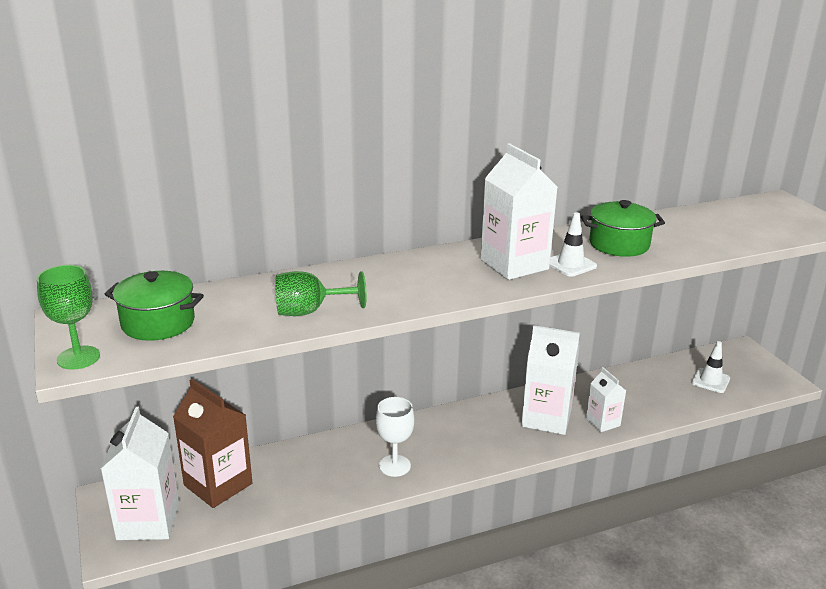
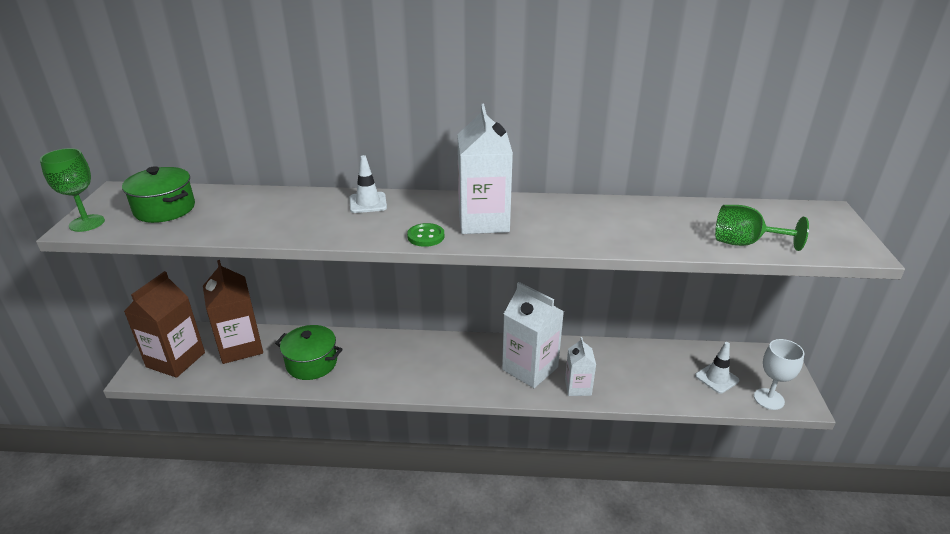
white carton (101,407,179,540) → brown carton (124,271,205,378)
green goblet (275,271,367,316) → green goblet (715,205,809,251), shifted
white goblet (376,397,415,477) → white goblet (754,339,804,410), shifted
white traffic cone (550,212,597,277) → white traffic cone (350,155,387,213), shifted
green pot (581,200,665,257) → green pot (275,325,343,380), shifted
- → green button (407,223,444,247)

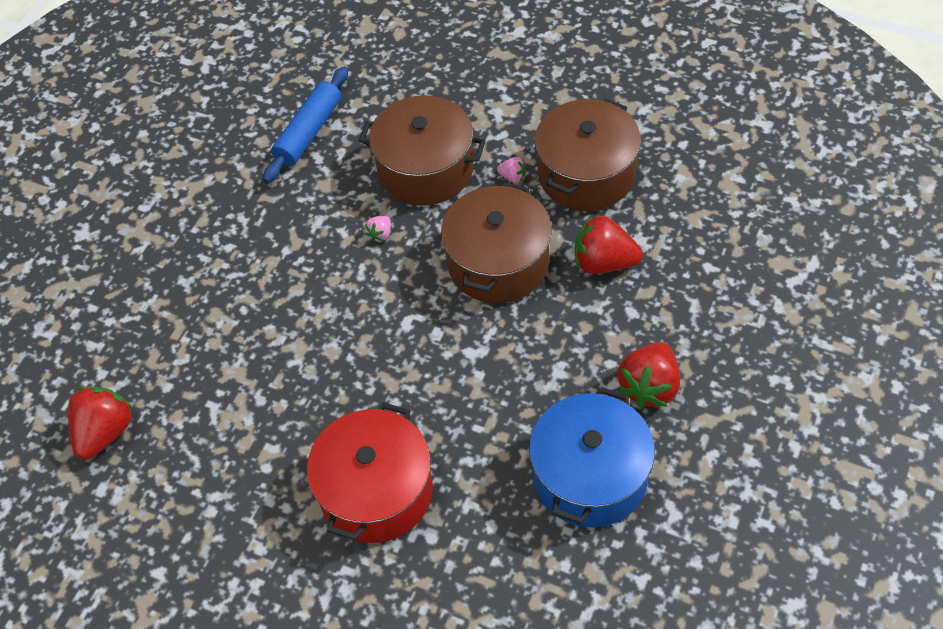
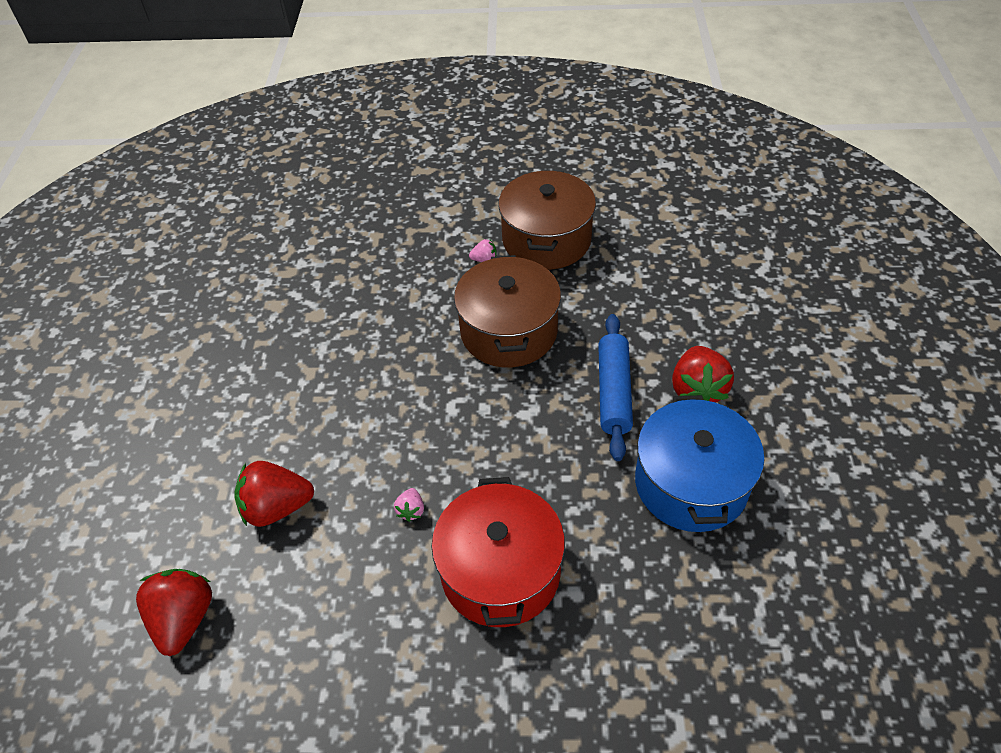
blue rolling pin (263,66,348,183) → blue rolling pin (598,314,633,461), shifted
brown pot (359,95,485,206) → -
pink strawberry (365,216,391,242) → pink strawberry (394,488,424,522), shifted
red strawberry (575,215,643,274) → red strawberry (234,461,314,527), shifted

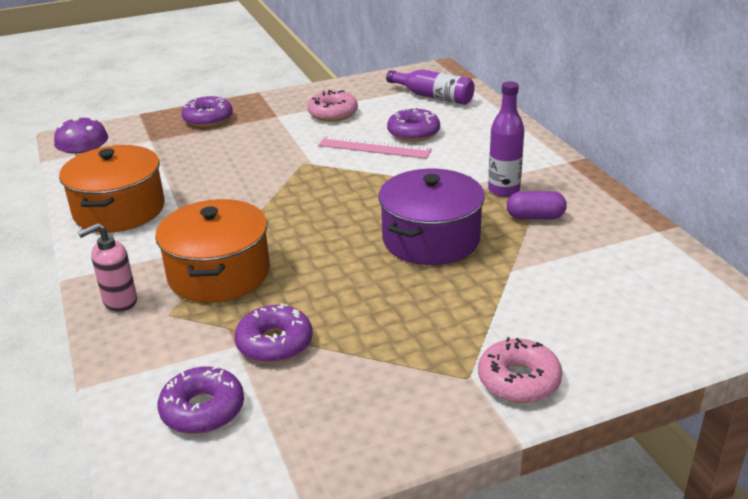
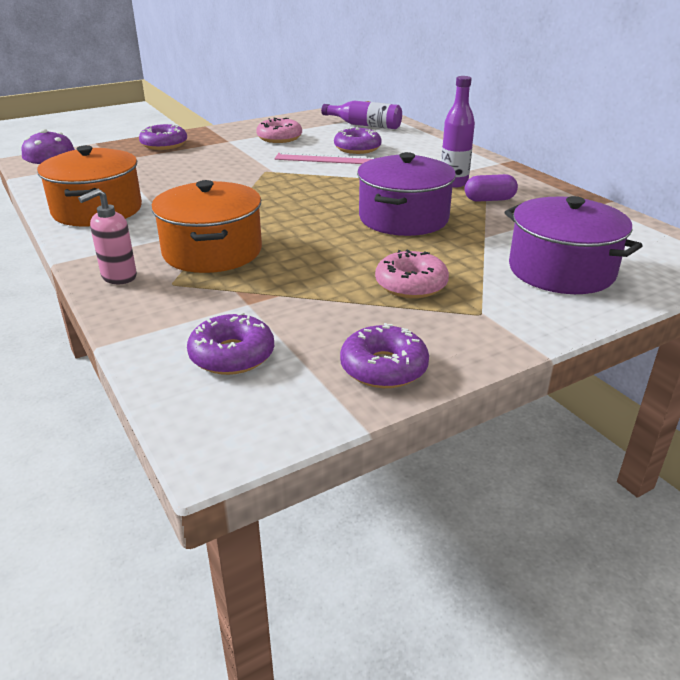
purple donut (235,303,313,363) → purple donut (340,323,429,388), shifted
pink donut (478,337,562,403) → pink donut (375,250,449,298), shifted
- → purple pot (504,196,643,294)

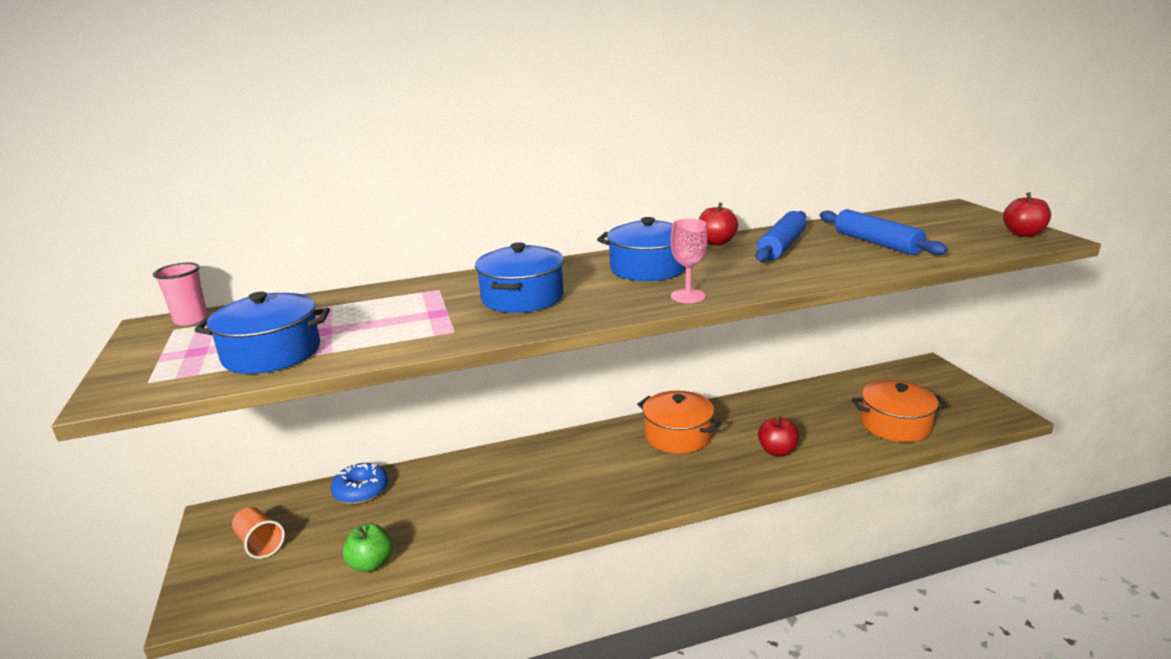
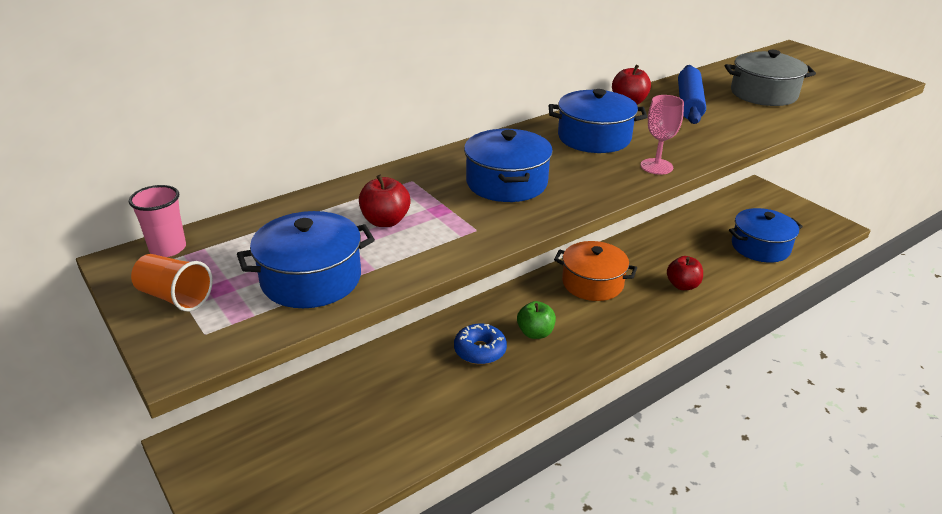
orange cup (232,507,285,559) → orange cup (131,254,213,312), shifted
blue donut (331,463,388,504) → blue donut (454,324,507,365), shifted
green apple (343,524,393,572) → green apple (517,301,556,339), shifted
blue rolling pin (820,209,948,255) → grey pot (725,50,816,106)
orange pot (852,380,947,442) → blue pot (729,208,803,263)
red apple (1003,192,1051,237) → red apple (359,175,410,227), shifted

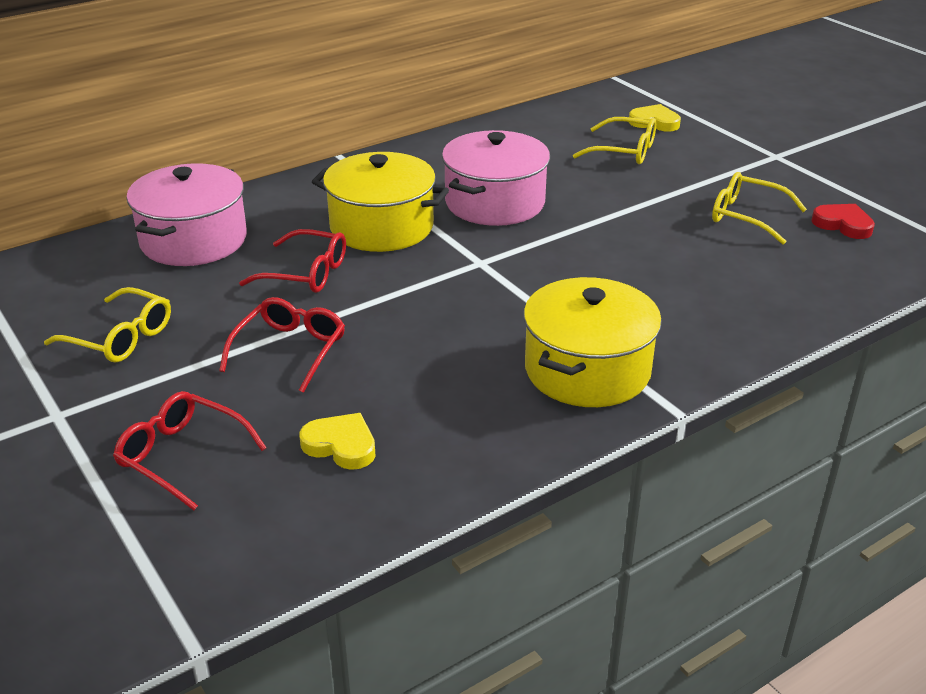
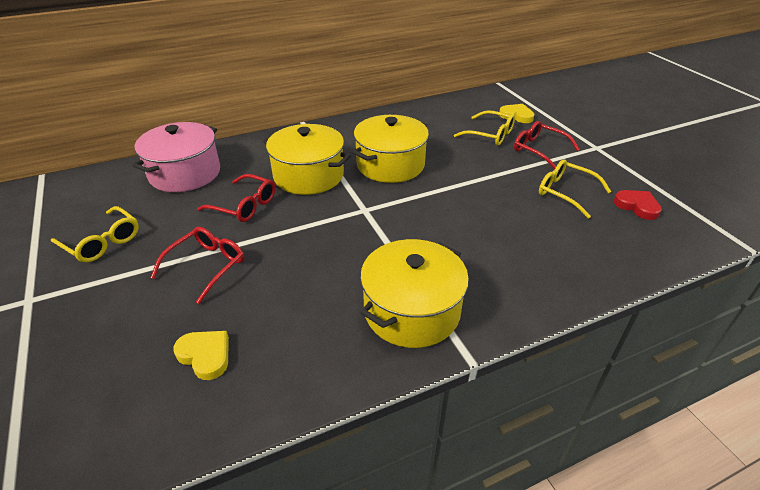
red glasses (113,391,267,510) → red glasses (514,121,580,170), shifted
pink pot (442,130,550,226) → yellow pot (352,115,429,183)

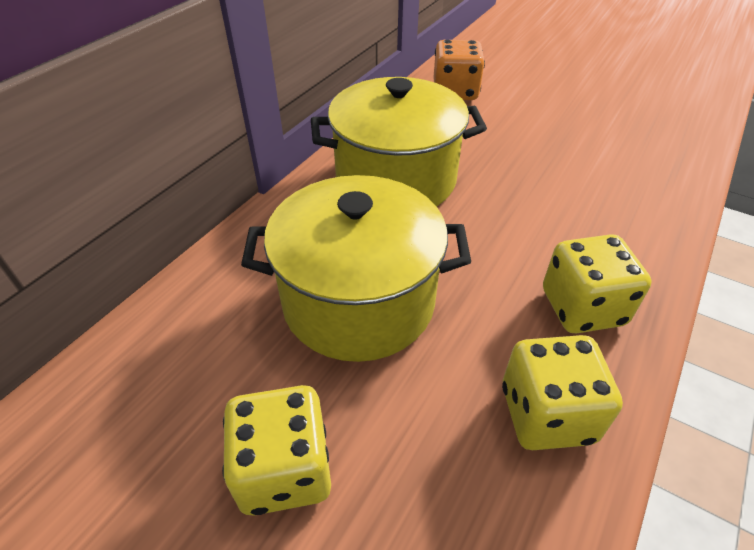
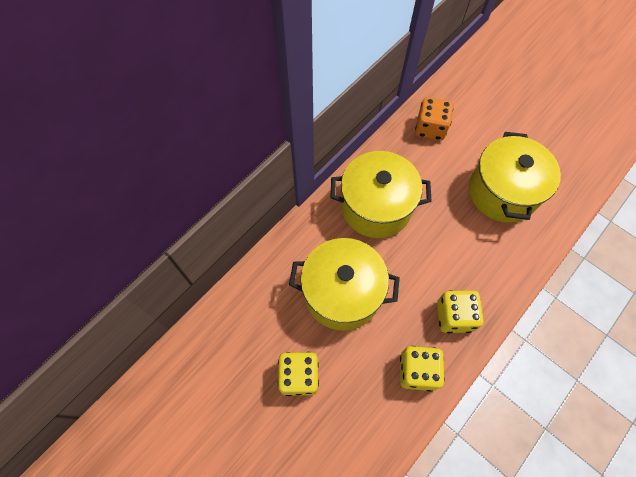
- → yellow pot (469,132,561,223)

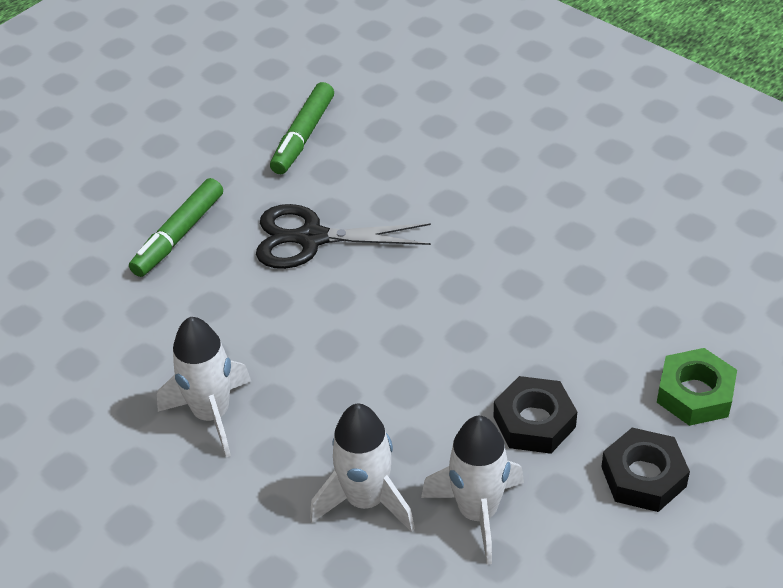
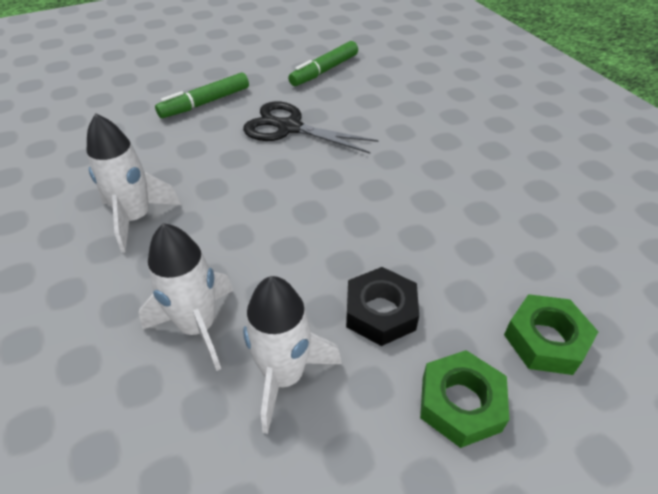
black nut (601,428,690,512) → green nut (420,350,509,448)

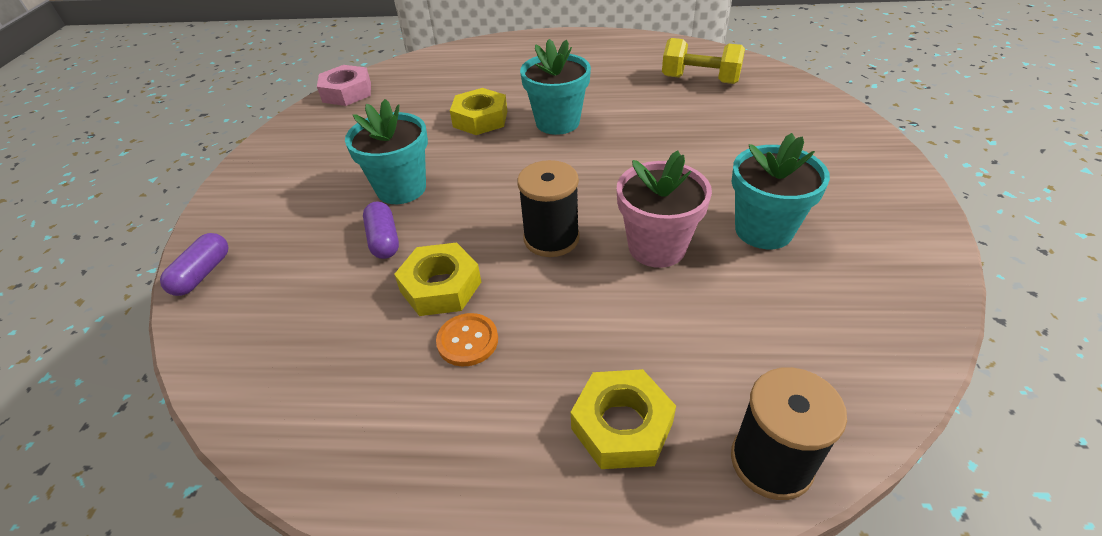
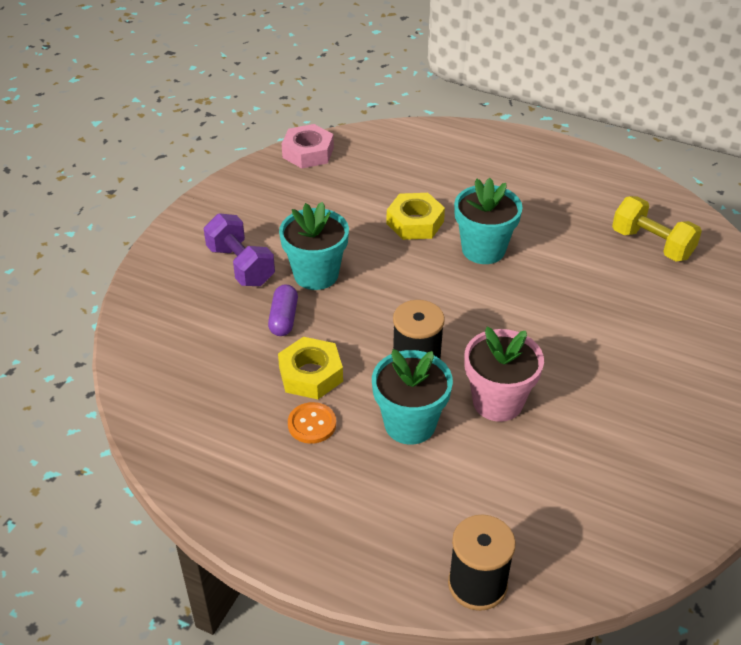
purple capsule (160,233,228,296) → -
yellow nut (571,369,676,469) → -
turquoise flower pot (731,133,830,249) → turquoise flower pot (372,349,453,445), shifted
- → purple dumbbell (204,213,275,286)

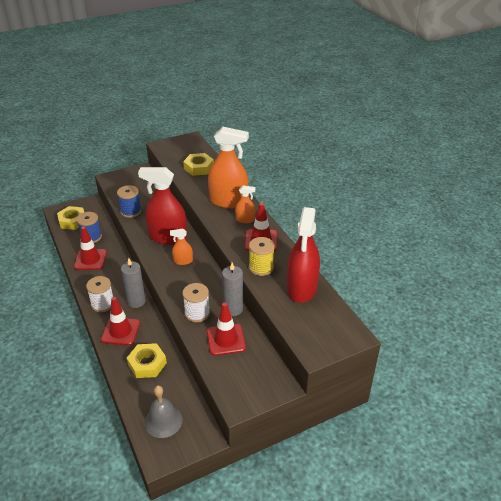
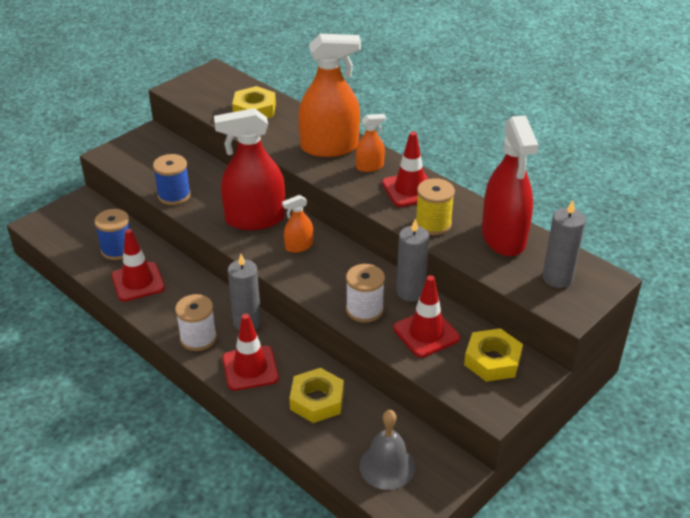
yellow nut (57,206,84,230) → yellow nut (464,328,523,382), shifted
- → grey candle (542,200,586,288)

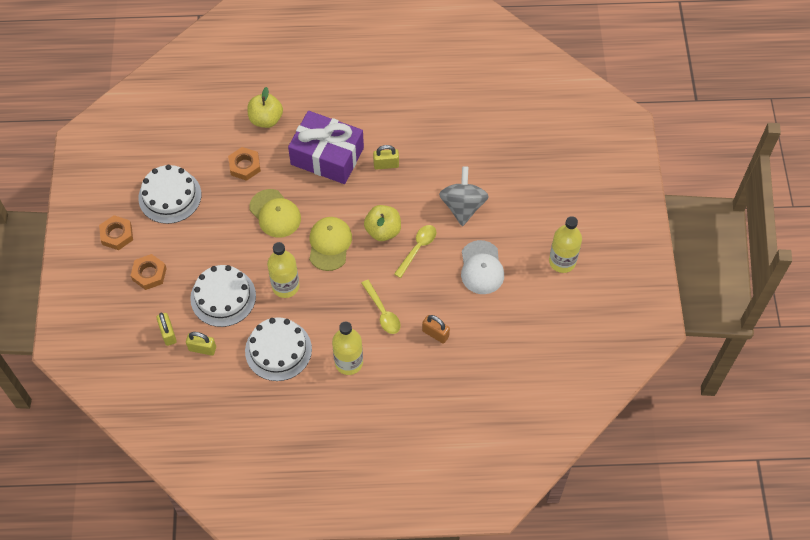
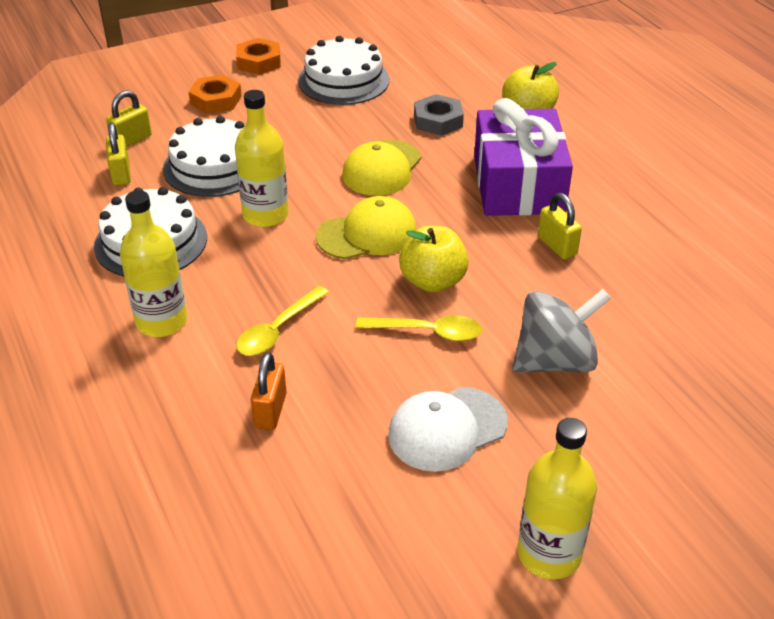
orange nut (228,147,261,181) → grey nut (414,94,464,136)

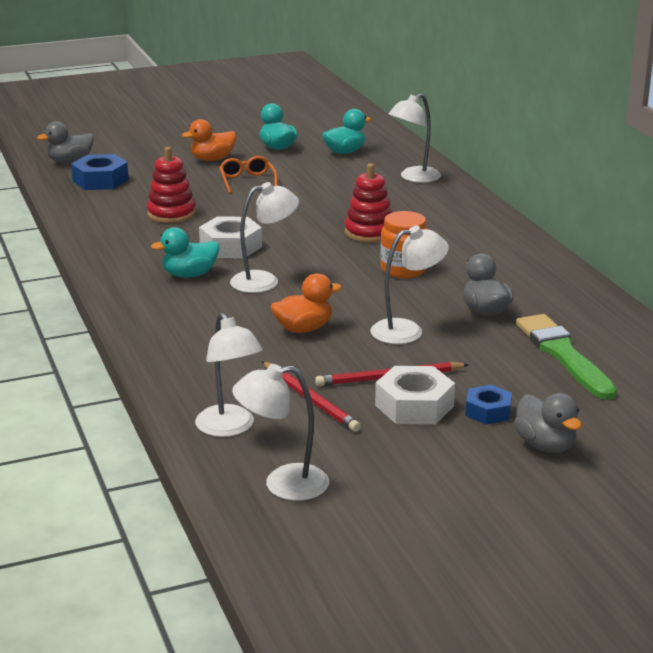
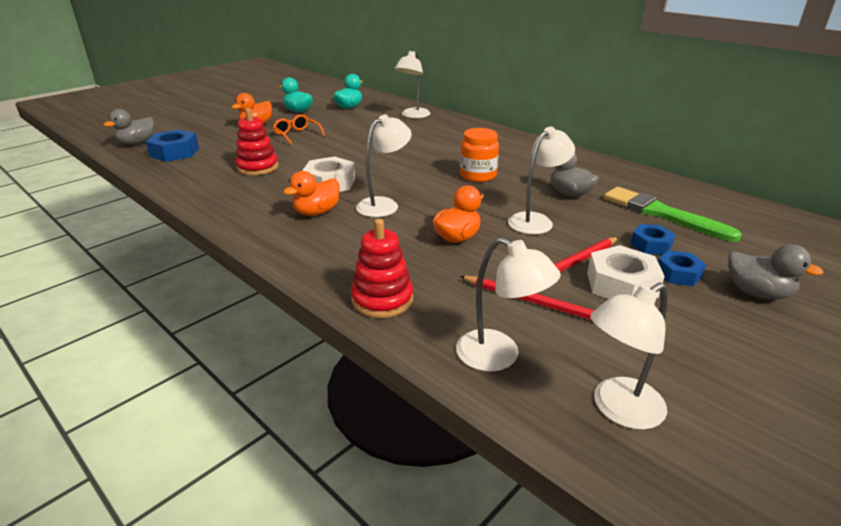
turquoise duck (151,227,219,278) → orange duck (283,171,340,216)
red stacking toy (345,163,392,242) → red stacking toy (351,219,413,318), shifted
- → blue nut (630,224,676,255)

